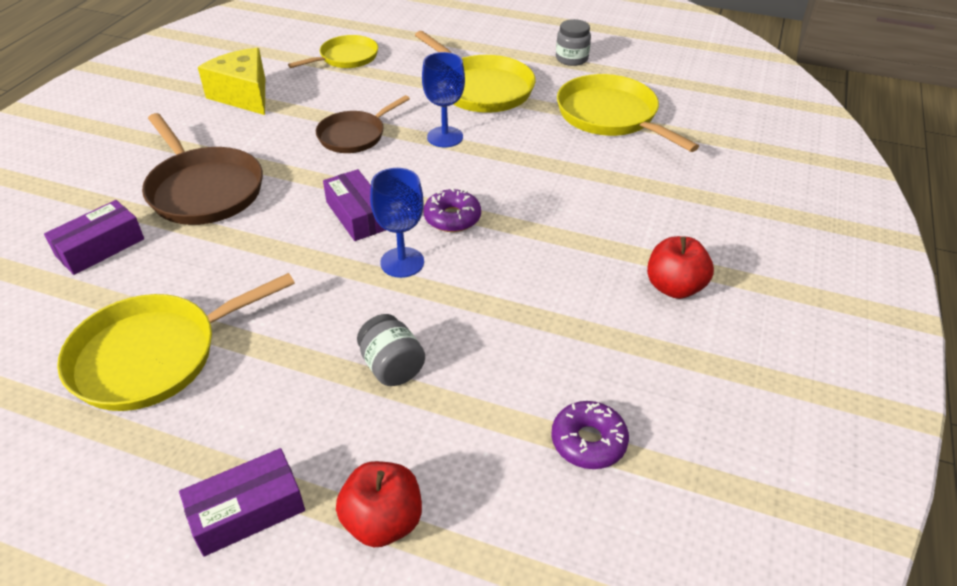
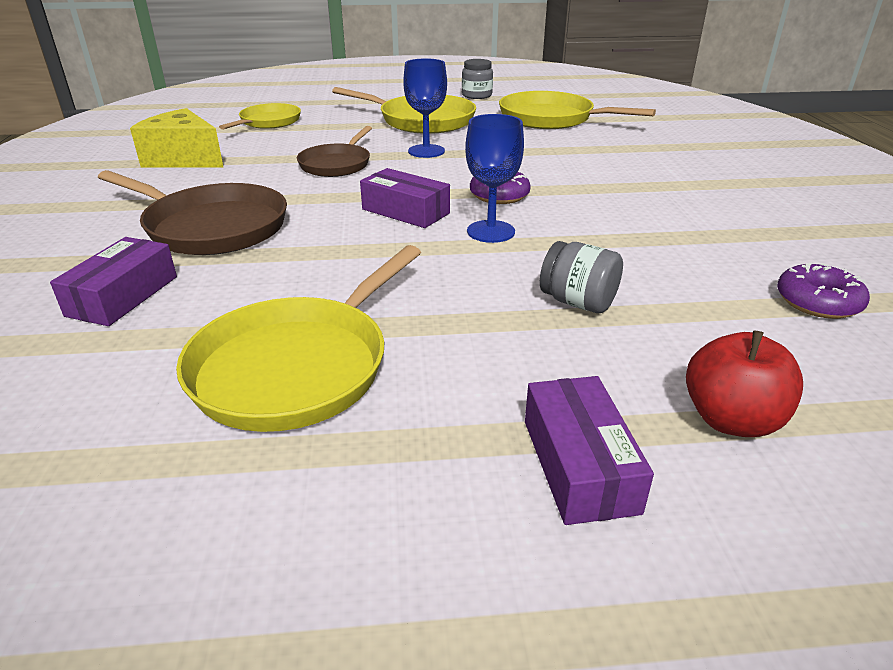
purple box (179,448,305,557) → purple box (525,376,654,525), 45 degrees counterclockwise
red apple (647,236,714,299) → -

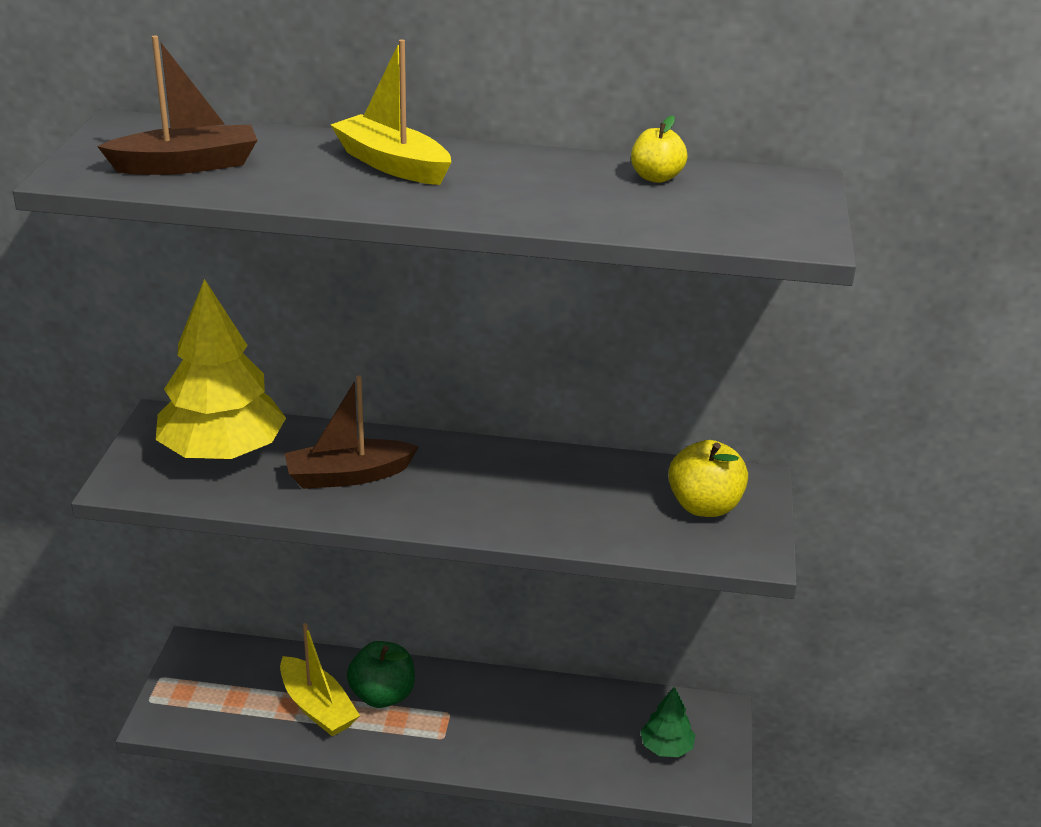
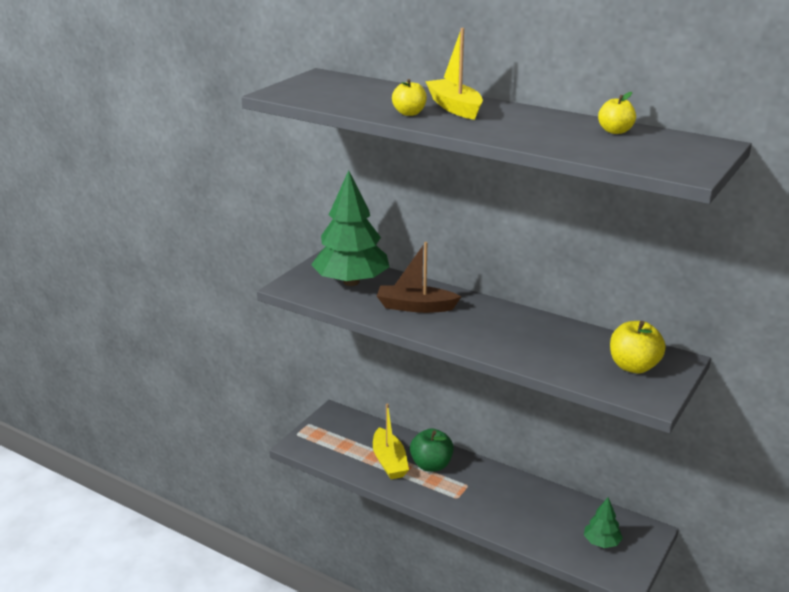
brown boat (97,35,257,175) → -
yellow tree (156,279,286,460) → green tree (311,170,389,286)
- → yellow apple (392,79,427,116)

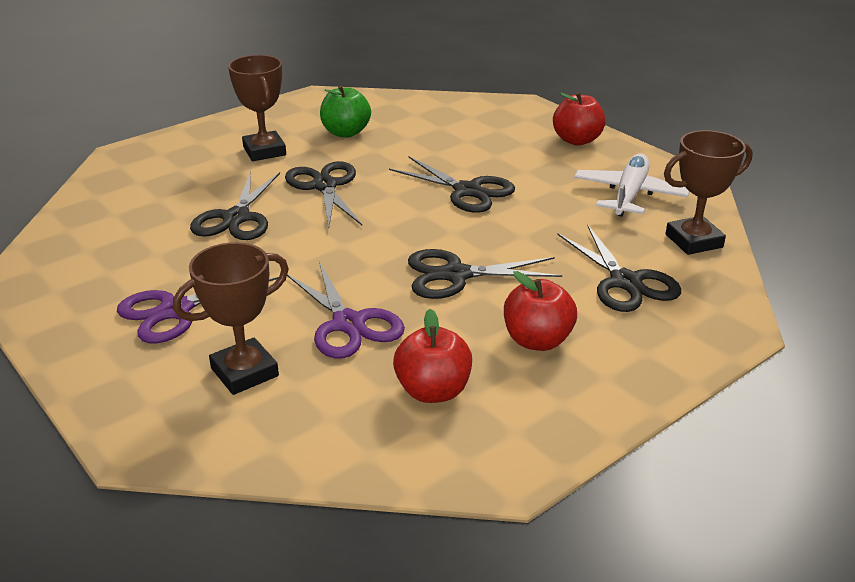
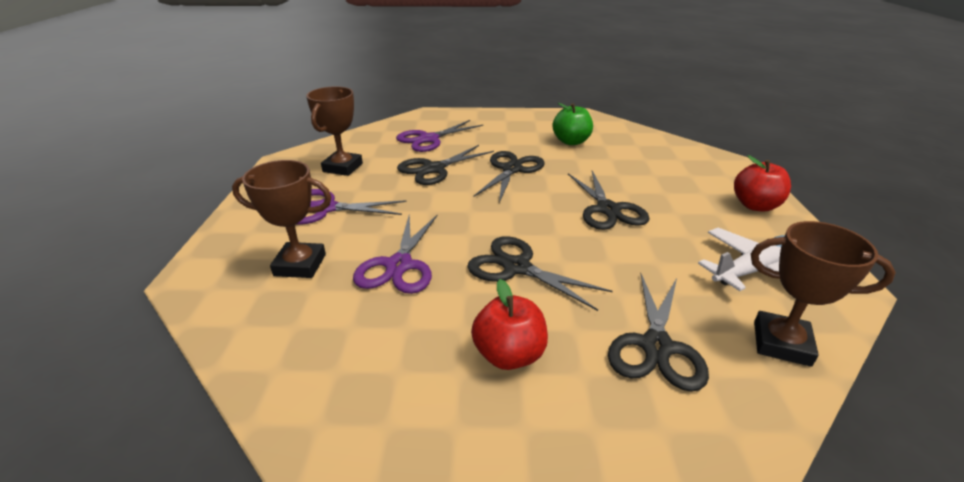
brown trophy (228,55,286,161) → brown trophy (306,86,363,176), shifted
red apple (393,309,472,403) → -
- → purple scissors (396,120,483,152)

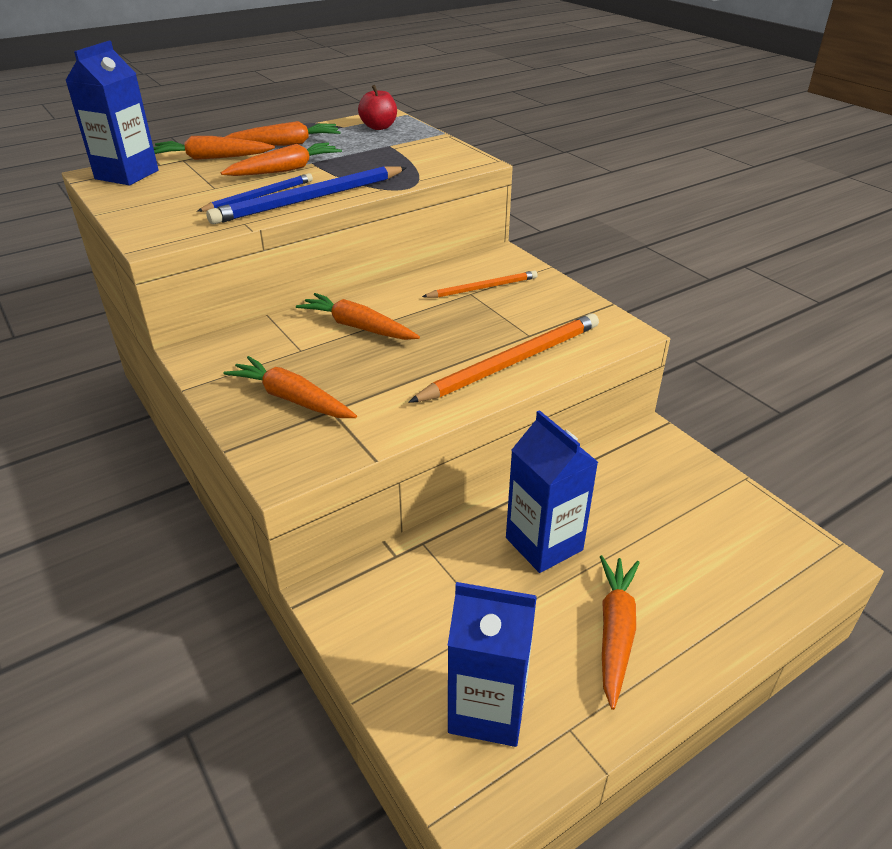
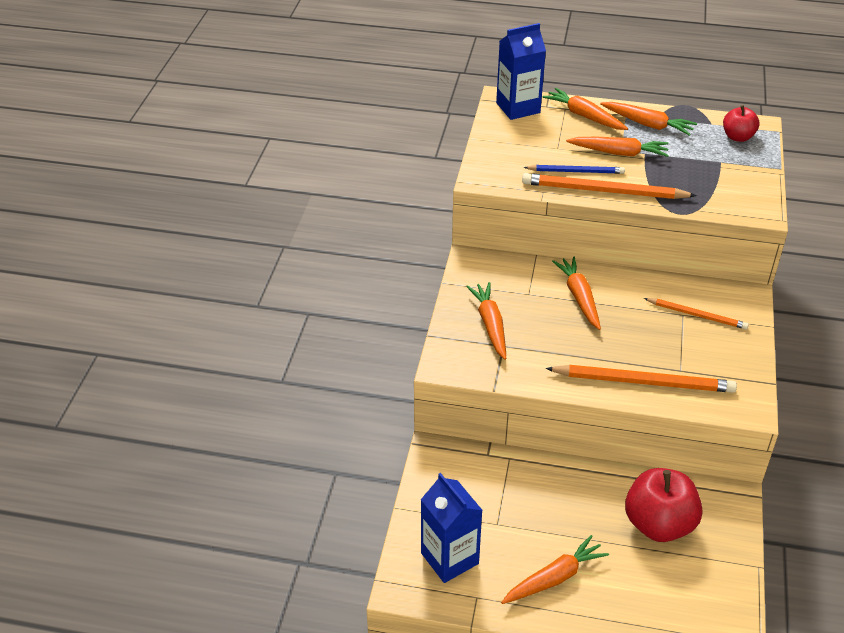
blue pencil (206,166,407,224) → orange pencil (522,173,697,199)
blue carton (506,410,598,573) → -
- → red apple (625,468,703,542)

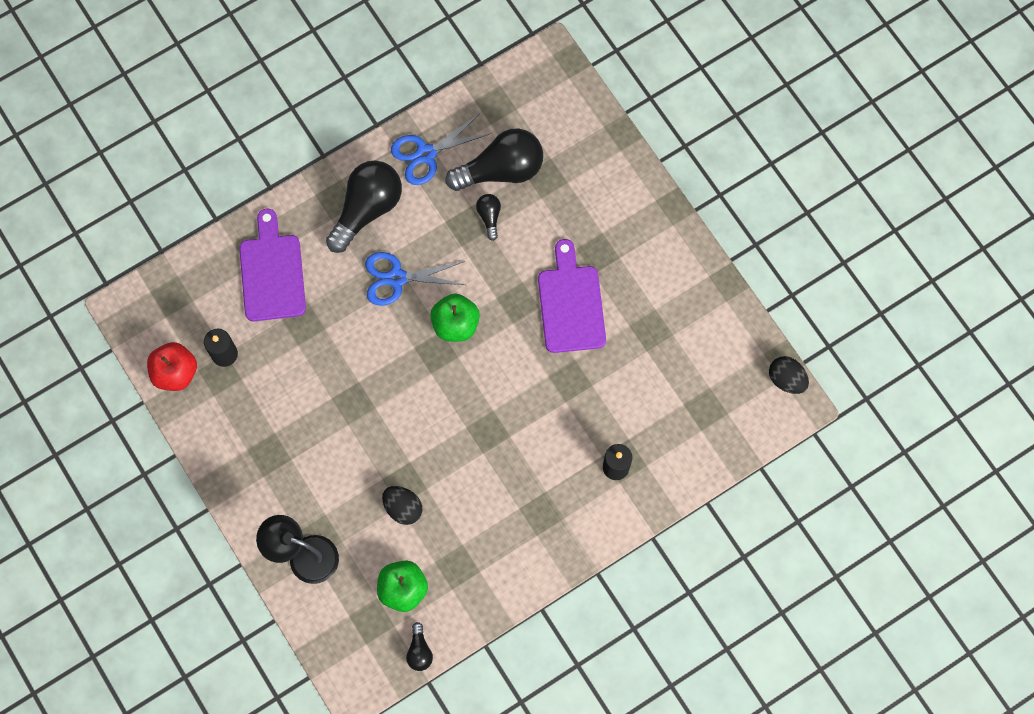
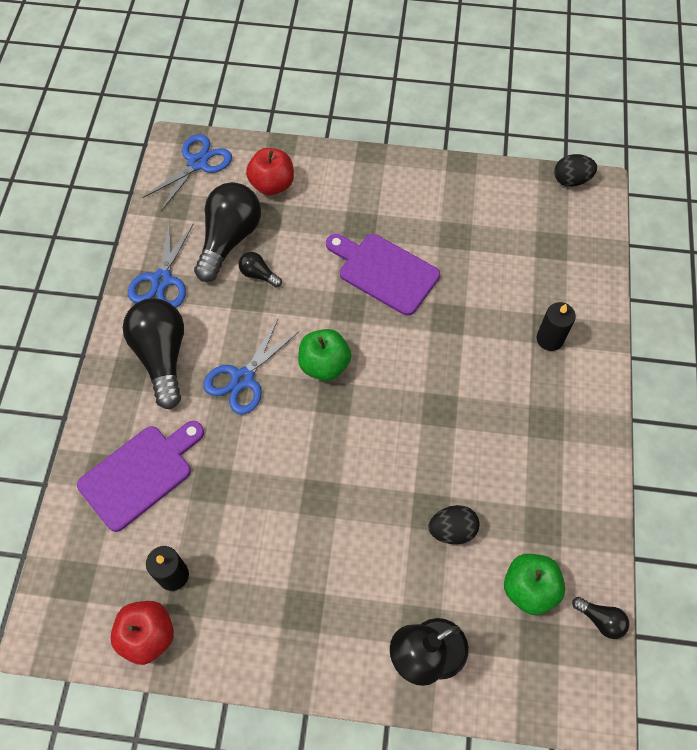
purple cutting board (239,208,306,321) → purple cutting board (77,421,204,532), 105 degrees clockwise
- → blue scissors (143,134,232,211)
- → red apple (246,148,294,195)

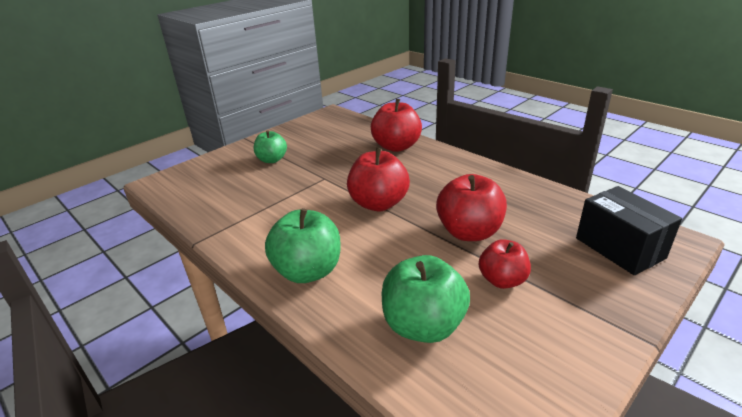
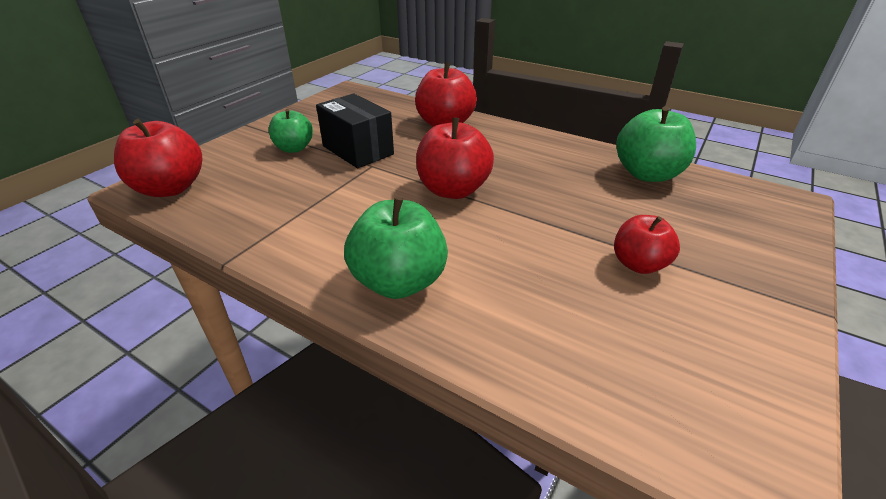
green apple (382,255,470,343) → green apple (616,106,696,182), shifted
red apple (436,174,507,241) → red apple (114,119,202,197), shifted
black box (576,186,682,275) → black box (316,94,394,168), shifted

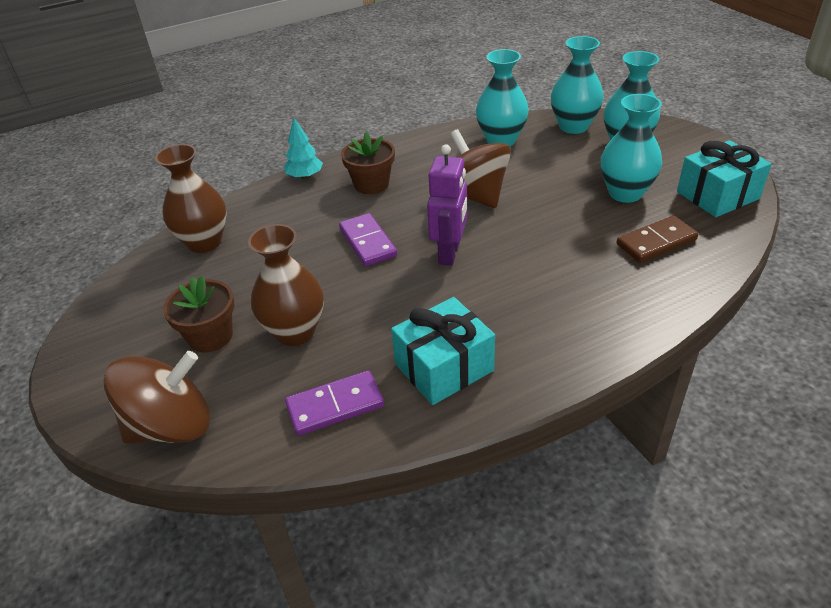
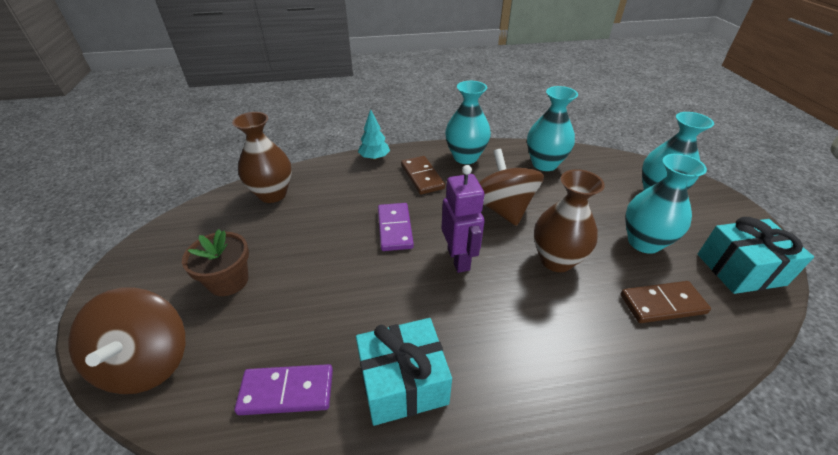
brown spinning top (104,351,210,444) → brown spinning top (68,287,186,394), 90 degrees clockwise
brown vase (248,224,324,346) → brown vase (534,169,605,272), shifted
brown flower pot (341,132,395,194) → brown domino (401,156,445,195)
purple robot (427,144,467,266) → purple robot (442,165,485,273), 45 degrees counterclockwise
turquoise vase (551,36,604,134) → turquoise vase (445,81,491,164), shifted

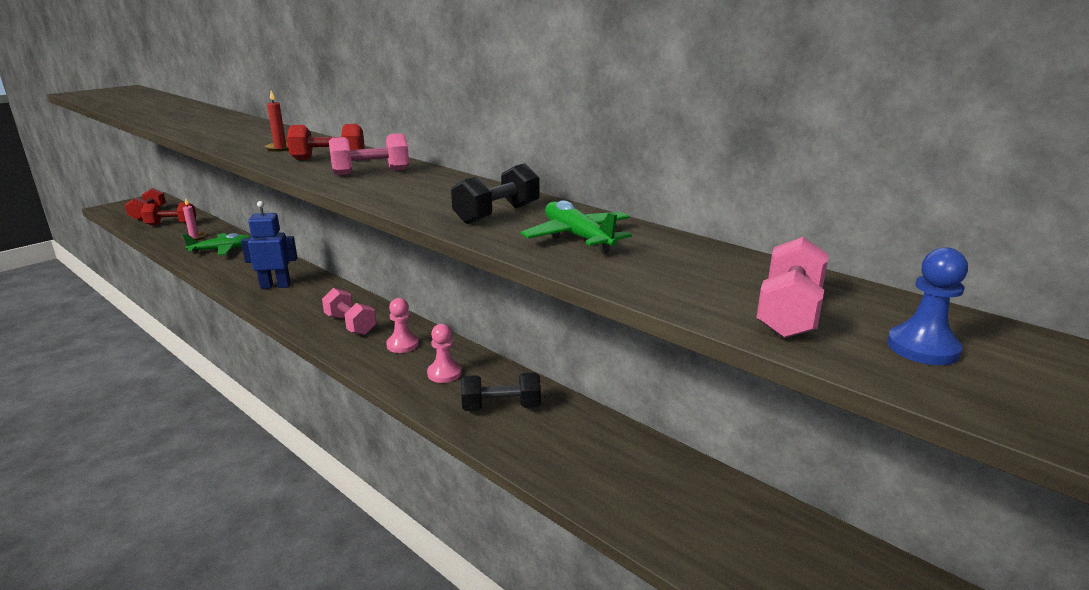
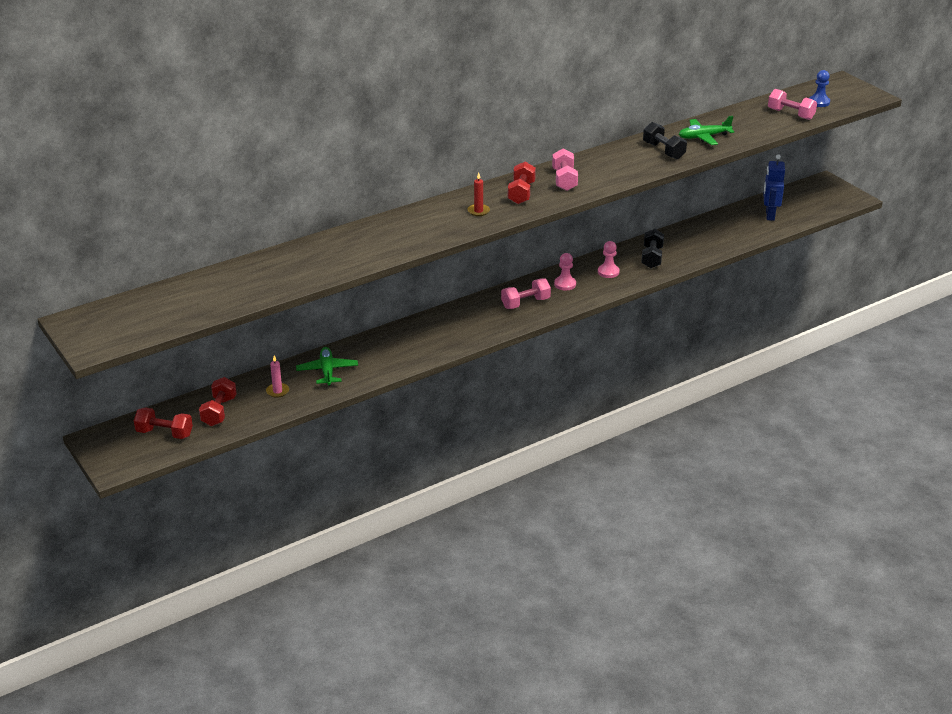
blue robot (241,201,297,289) → blue robot (763,154,785,221), shifted

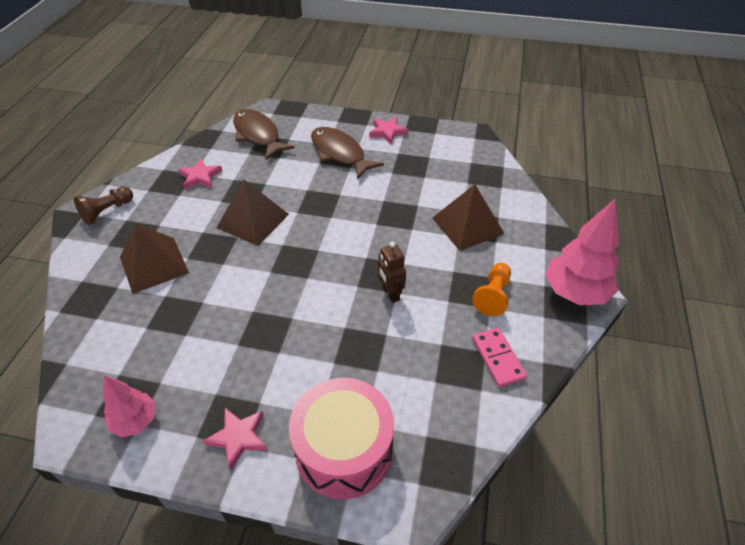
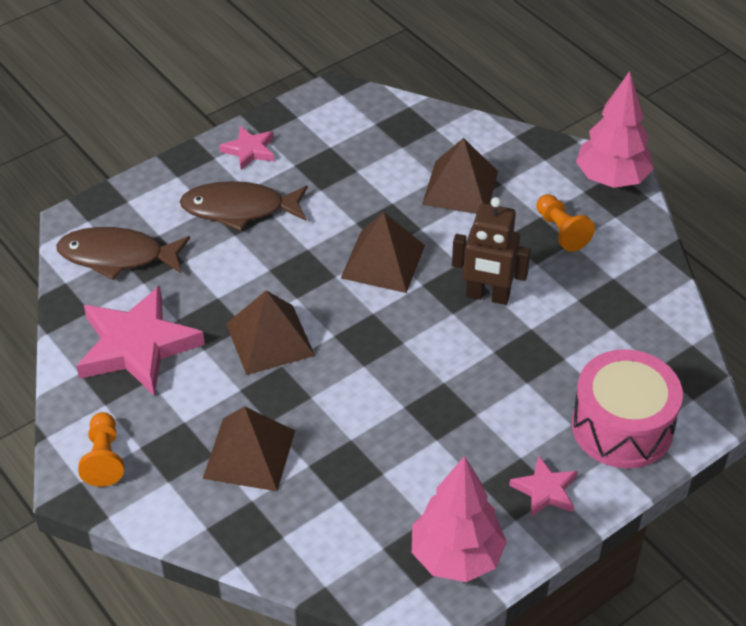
brown pawn (74,186,133,225) → orange pawn (78,412,124,487)
pink tree (103,376,156,438) → pink tree (412,456,507,582), x1.69
pink star (178,158,222,190) → pink star (76,286,205,396), x2.01
brown robot (378,242,406,303) → brown robot (452,197,531,305), x1.54
pink domino (472,328,527,387) → -
- → brown pyramid (341,212,425,293)

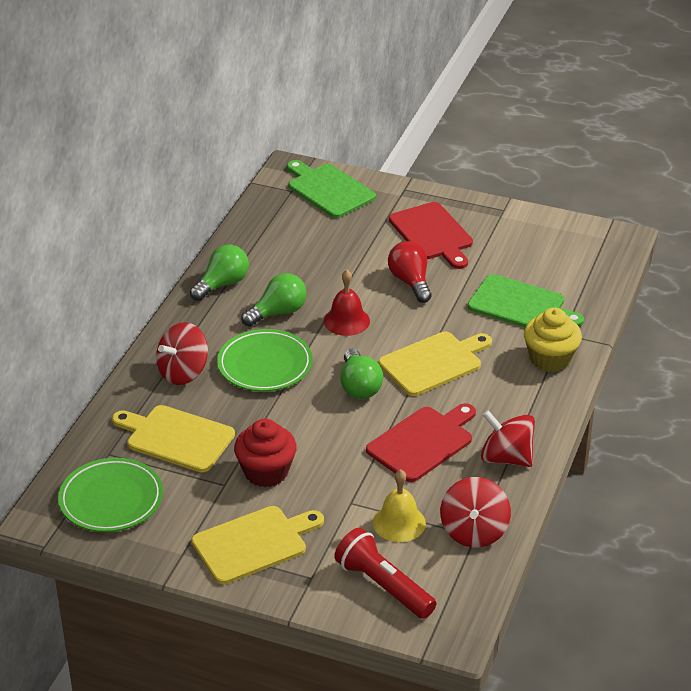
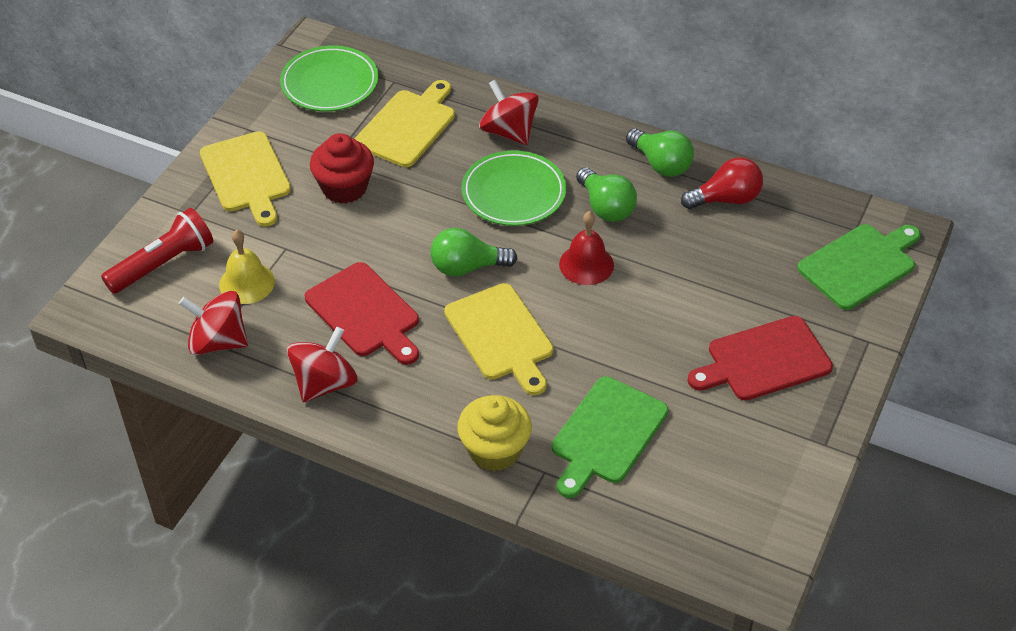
red light bulb (388,241,432,303) → red light bulb (681,157,763,209), shifted

